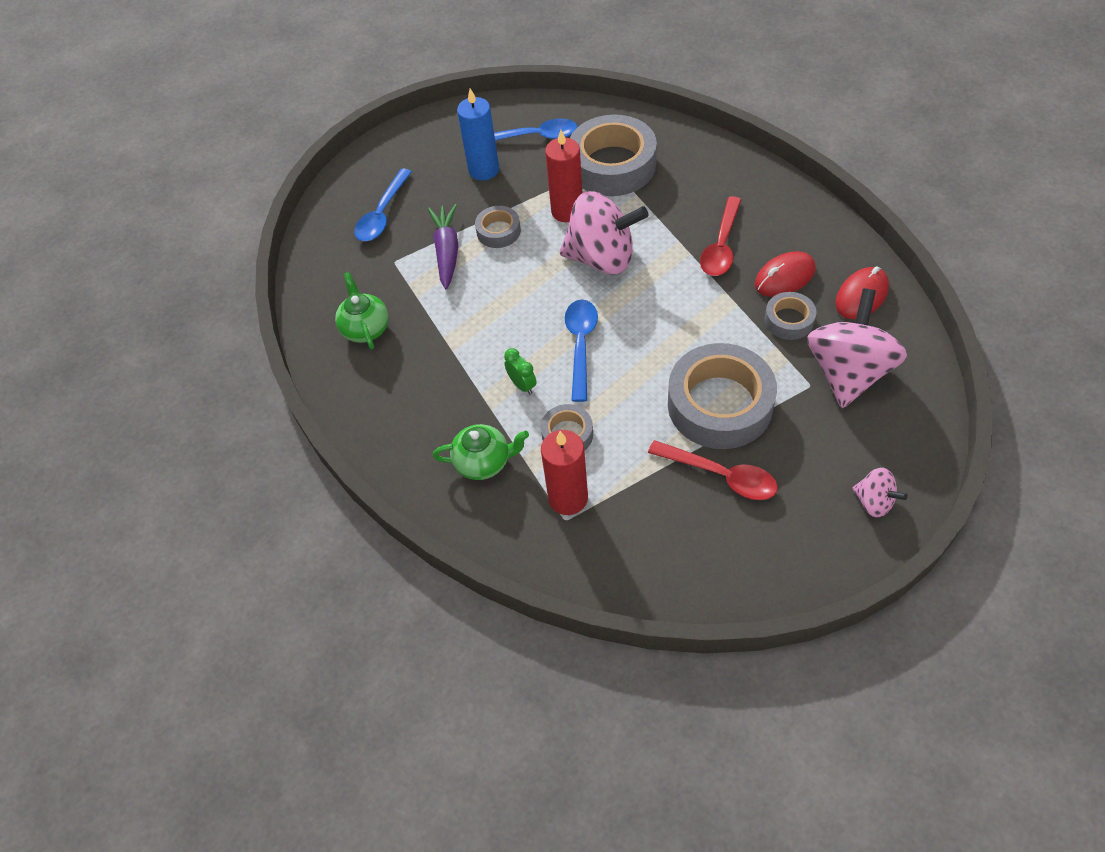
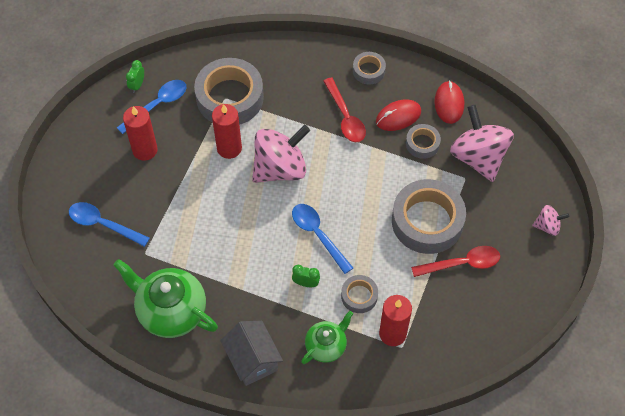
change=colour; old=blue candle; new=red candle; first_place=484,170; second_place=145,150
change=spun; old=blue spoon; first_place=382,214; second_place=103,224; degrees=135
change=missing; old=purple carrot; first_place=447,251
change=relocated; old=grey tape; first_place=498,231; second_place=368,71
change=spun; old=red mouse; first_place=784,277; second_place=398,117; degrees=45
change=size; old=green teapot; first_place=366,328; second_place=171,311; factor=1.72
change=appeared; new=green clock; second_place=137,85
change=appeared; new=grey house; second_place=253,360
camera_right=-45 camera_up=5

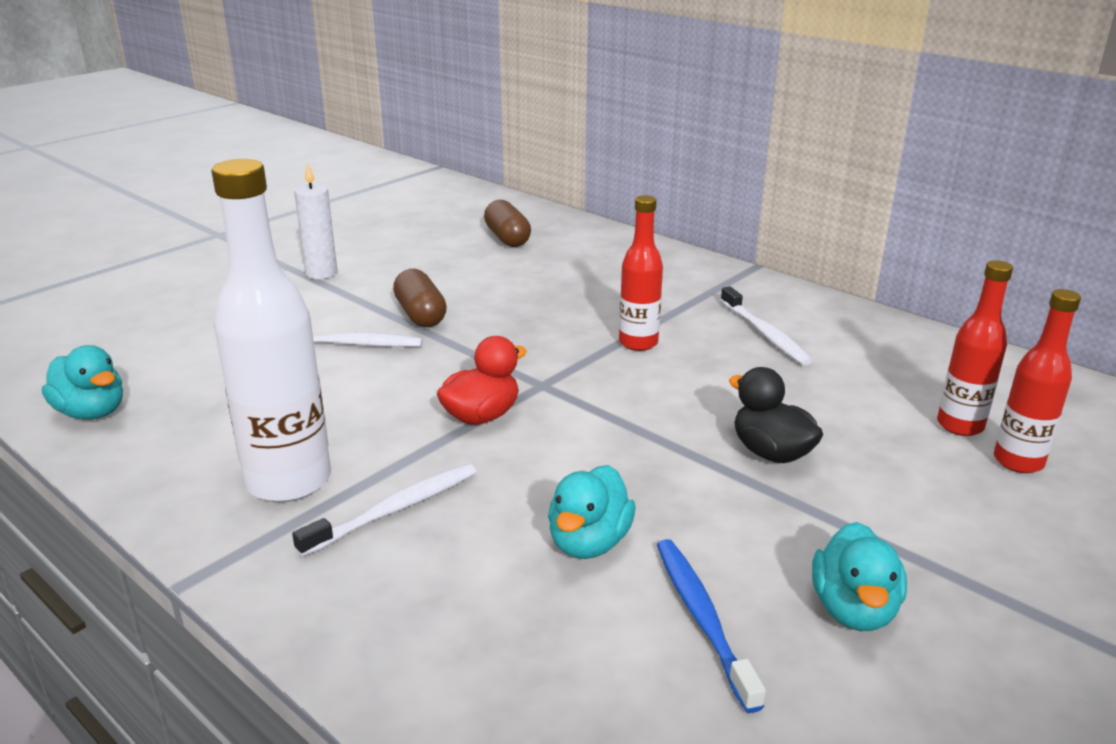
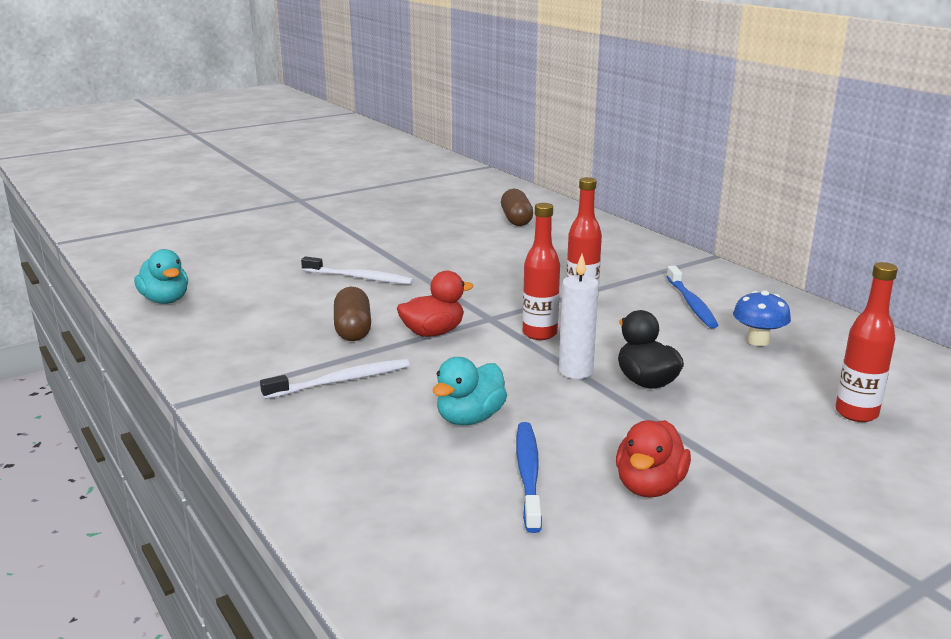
change=missing; old=white bottle; first_place=288,481
change=relocated; old=white candle; first_place=321,273; second_place=575,371
change=relocated; old=red bottle; first_place=960,426; second_place=539,334
change=relocated; old=brown capsule; first_place=420,315; second_place=353,329
change=colour; old=white toothbrush; new=blue toothbrush; first_place=764,333; second_place=691,303
change=colour; old=turquoise duck; new=red duck; first_place=853,609; second_place=649,486
change=appeared; new=blue mushroom; second_place=758,341
camera_right=15 camera_up=-5

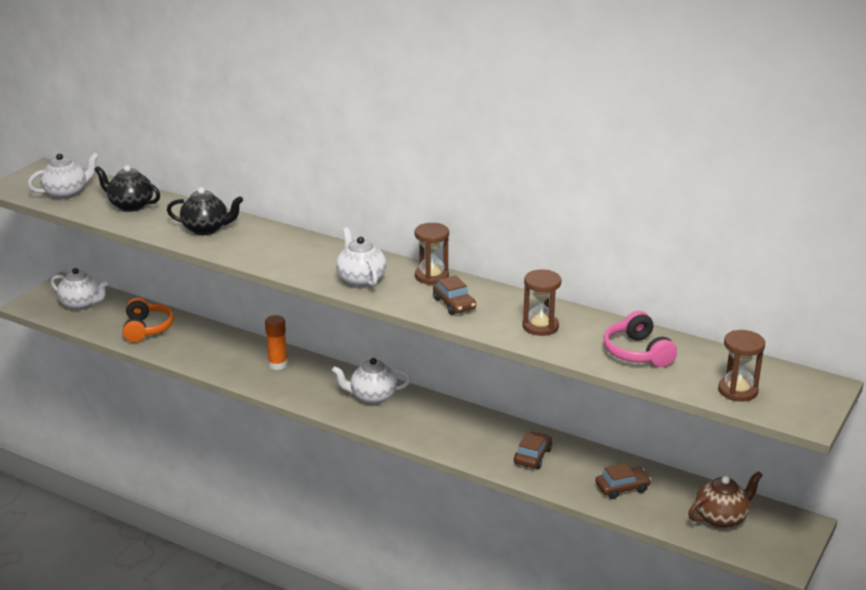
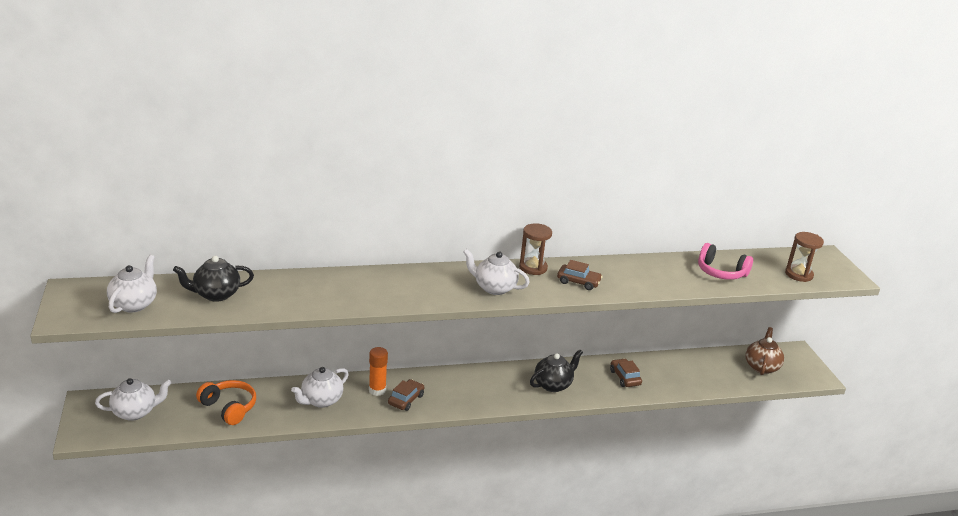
change=relocated; old=black teapot; first_place=206,229; second_place=553,385
change=missing; old=brown hourglass; first_place=540,326
change=relocated; old=white teapot; first_place=372,397; second_place=321,401
change=relocated; old=brown car; first_place=622,488; second_place=406,400
camera_right=-45 camera_up=0

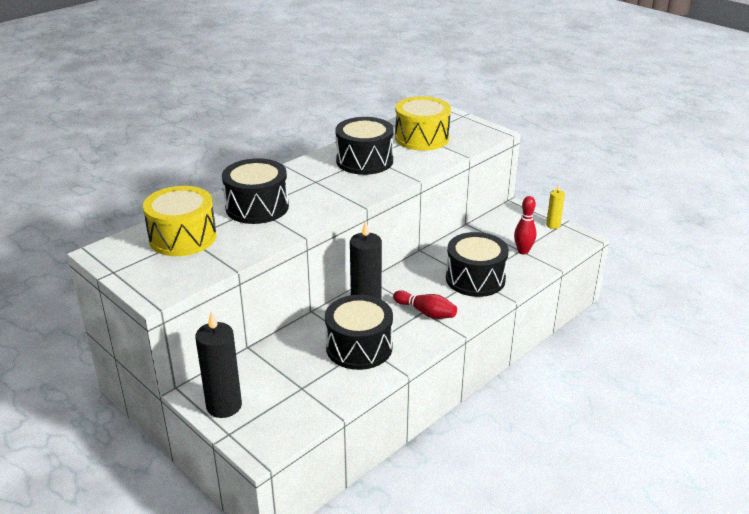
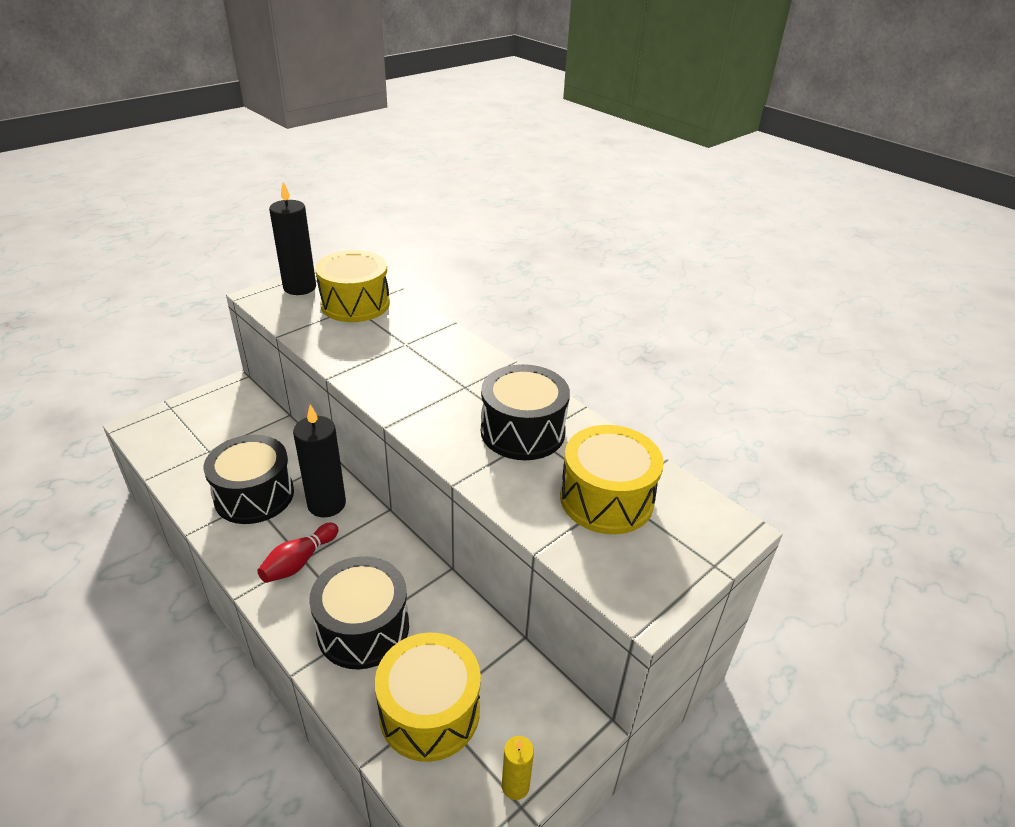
change=missing; old=black drum; first_place=257,207
change=exchanged; old=red bowling pin; new=yellow drum; first_place=523,251; second_place=429,712
change=relocated; old=black candle; first_place=224,406; second_place=299,287
camera_right=90 camera_up=5

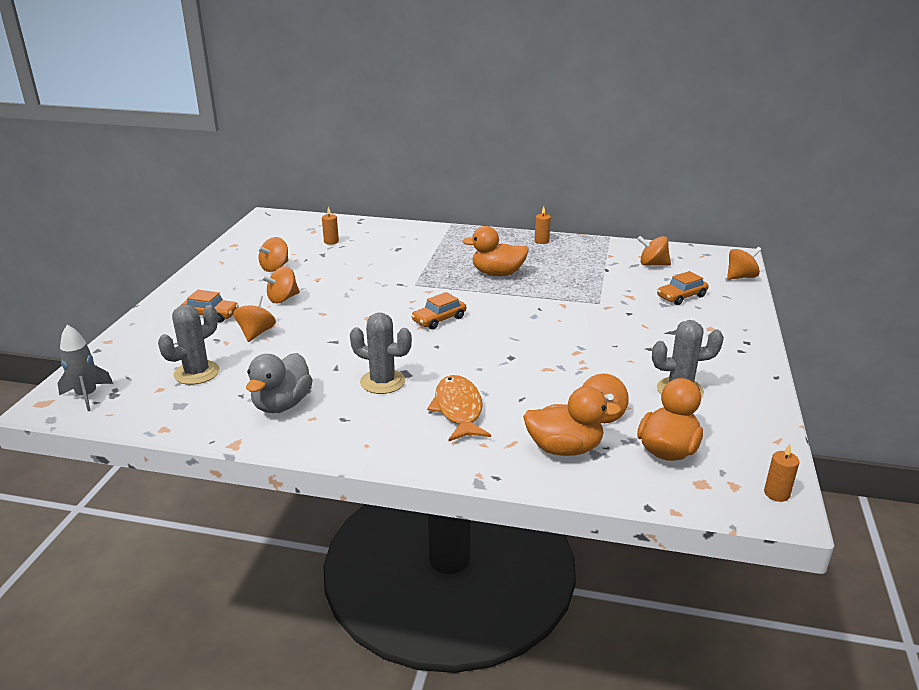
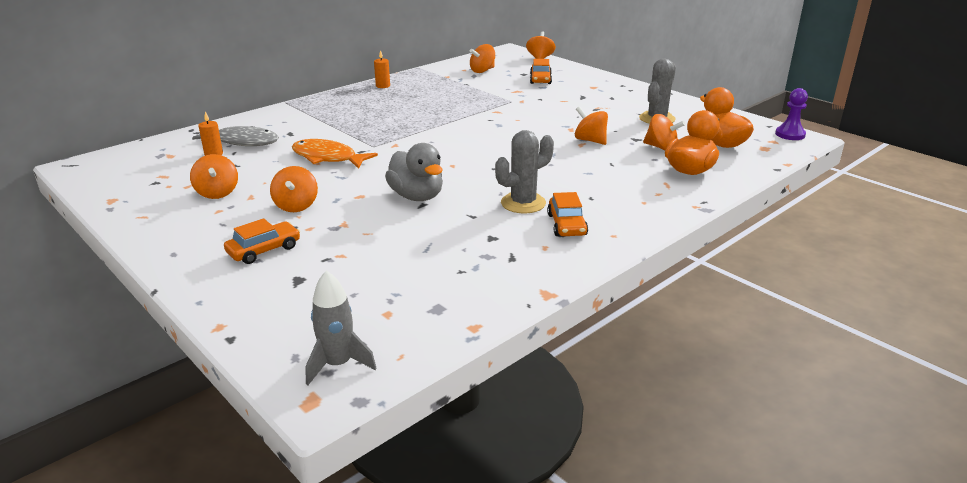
change=missing; old=orange duck; first_place=497,274
change=relocated; old=orange car; first_place=439,319; second_place=566,225
change=relocated; old=orange spinning top; first_place=256,333; second_place=590,140
change=missing; old=grey cactus; first_place=197,373
change=relocated; old=grey duck; first_place=282,404; second_place=417,196
change=relocated; old=orange fish; first_place=458,409; second_place=328,158
change=exchanged; old=orange candle; new=purple pawn; first_place=776,493; second_place=790,134
change=appeared; new=grey fish; second_place=243,141
camera_right=-55 camera_up=0

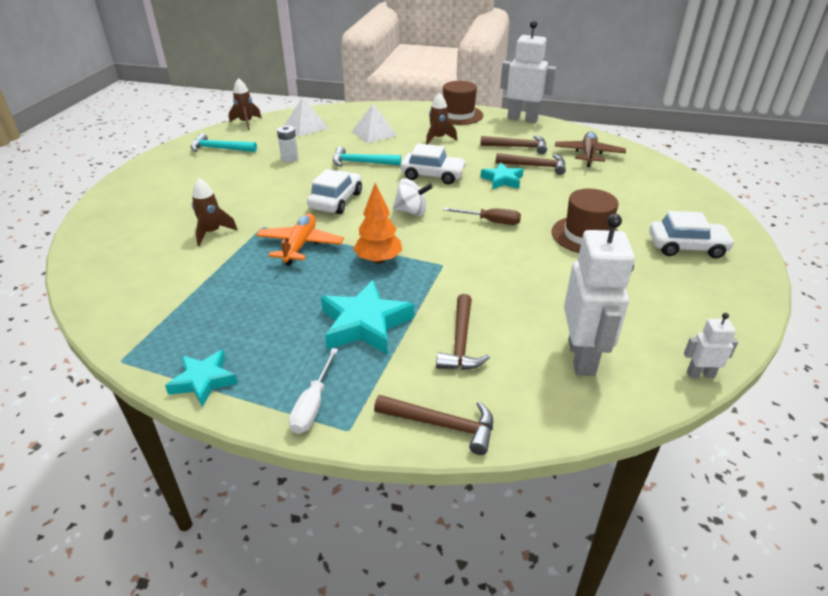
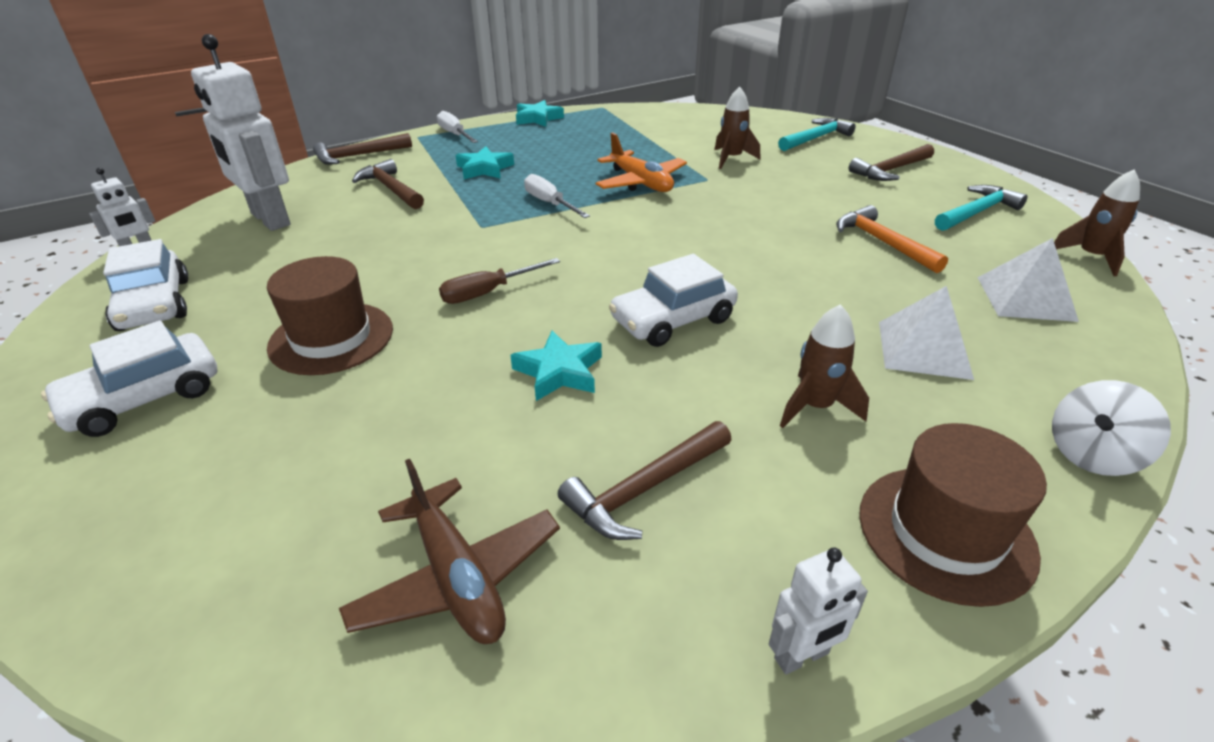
change=size; old=white robot; first_place=522,119; second_place=802,656; factor=0.47
change=exchanged; old=white battery; new=orange hammer; first_place=290,159; second_place=882,242
change=relocated; old=turquoise hammer; first_place=361,163; second_place=815,138
change=relocated; old=brown hammer; first_place=535,166; second_place=890,170
change=relocated; old=white car; first_place=336,200; second_place=155,304
change=relocated; old=white spinning top; first_place=411,211; second_place=1091,454
change=exchanged; old=orange tree; new=white screwdriver; first_place=378,260; second_place=549,203
change=size; old=turquoise star; first_place=365,324; second_place=484,169; factor=0.63
camera_right=135 camera_up=0

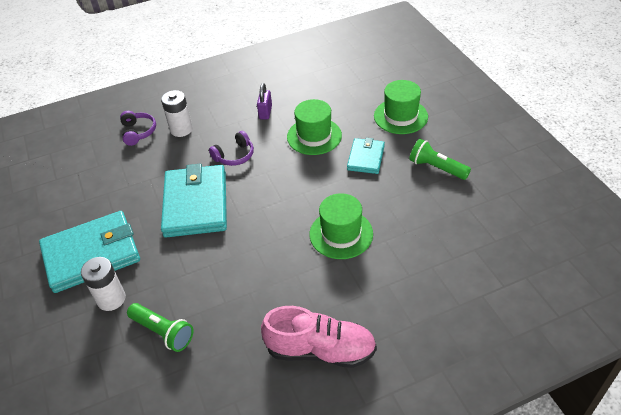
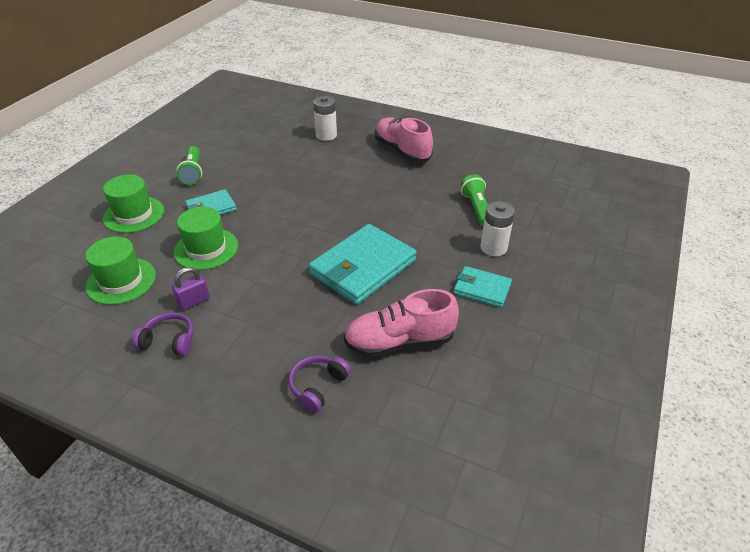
change=relocated; old=white battery; first_place=181,129; second_place=326,135
change=relocated; old=purple headphones; first_place=234,156; second_place=169,341
change=relocated; old=green hat; first_place=341,234; second_place=121,281
change=size; old=turquoise wallet; first_place=92,254; second_place=482,289; factor=0.54
change=appeared; new=pink shoe; second_place=399,342
camera_right=-135 camera_up=-5

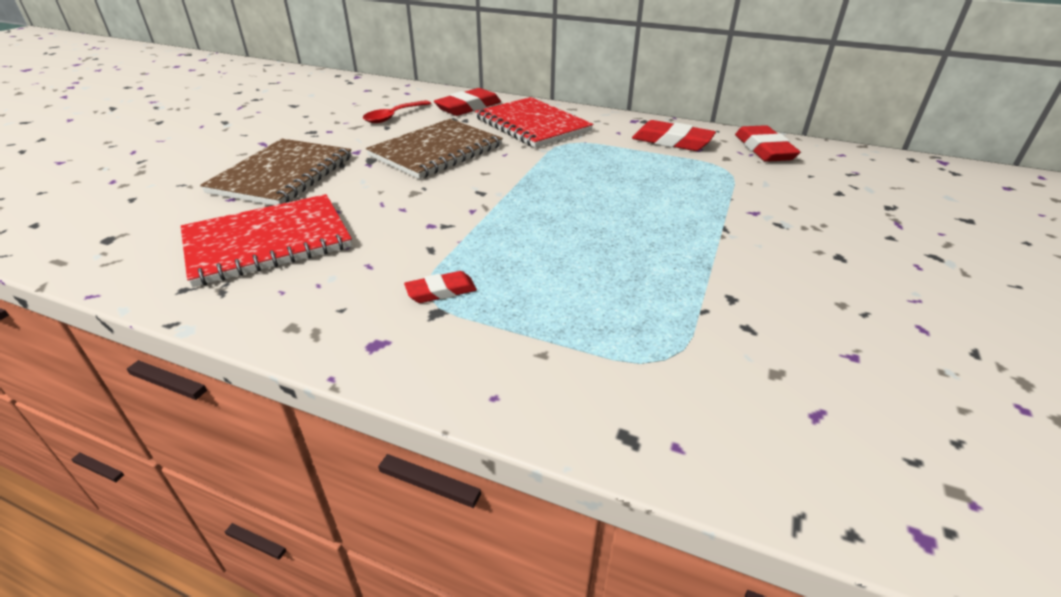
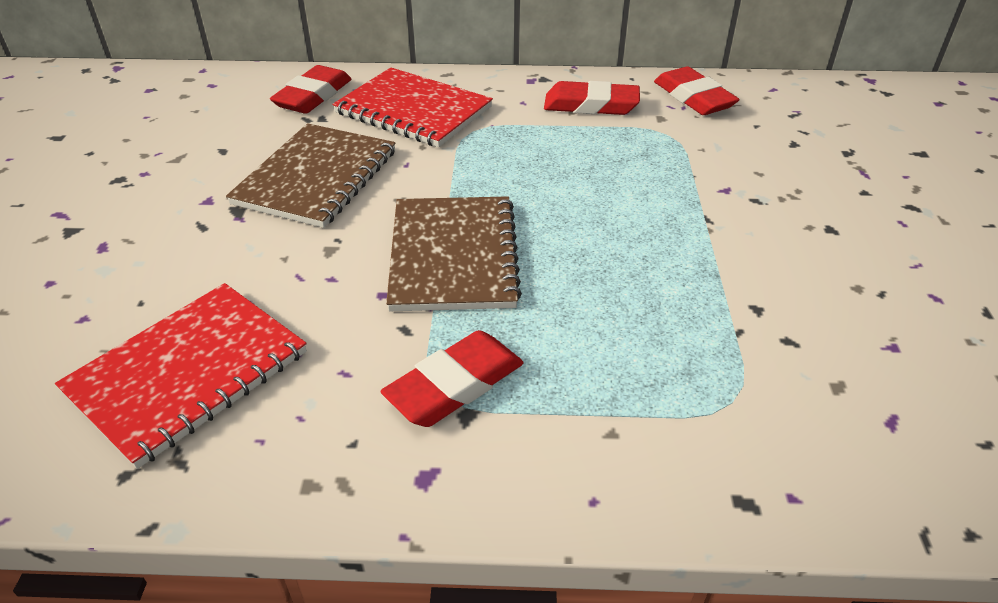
change=missing; old=red spoon; first_place=393,117
change=relocated; old=brown notebook; first_place=282,174; second_place=453,256
change=size; old=red eraser; first_place=441,291; second_place=454,385; factor=1.75
camera_right=-20 camera_up=5

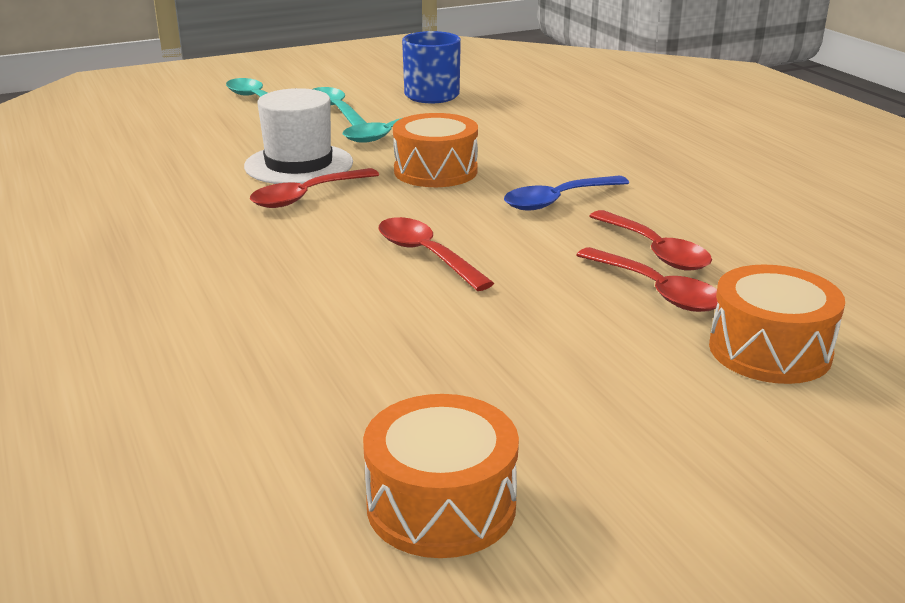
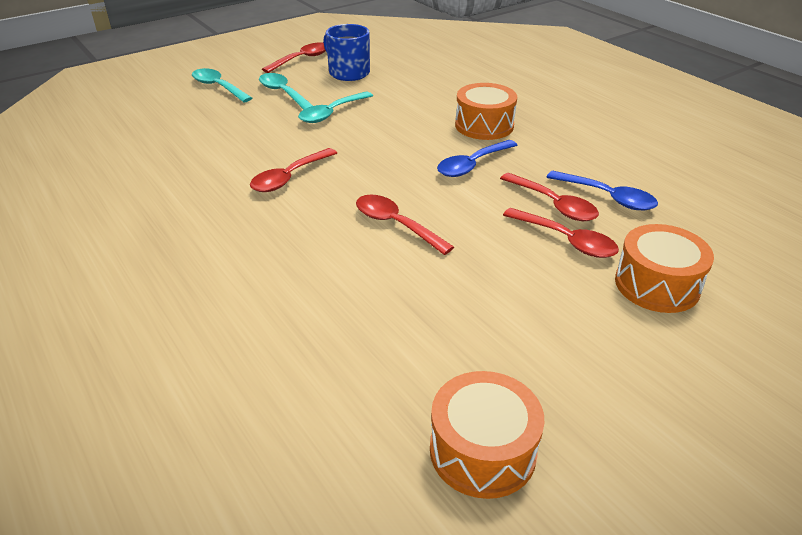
change=missing; old=white hat; first_place=299,164
change=relocated; old=orange drum; first_place=435,171; second_place=484,125
change=appeared; new=red spoon; second_place=302,59
change=appeared; new=blue spoon; second_place=608,197
camera_right=-10 camera_up=10

